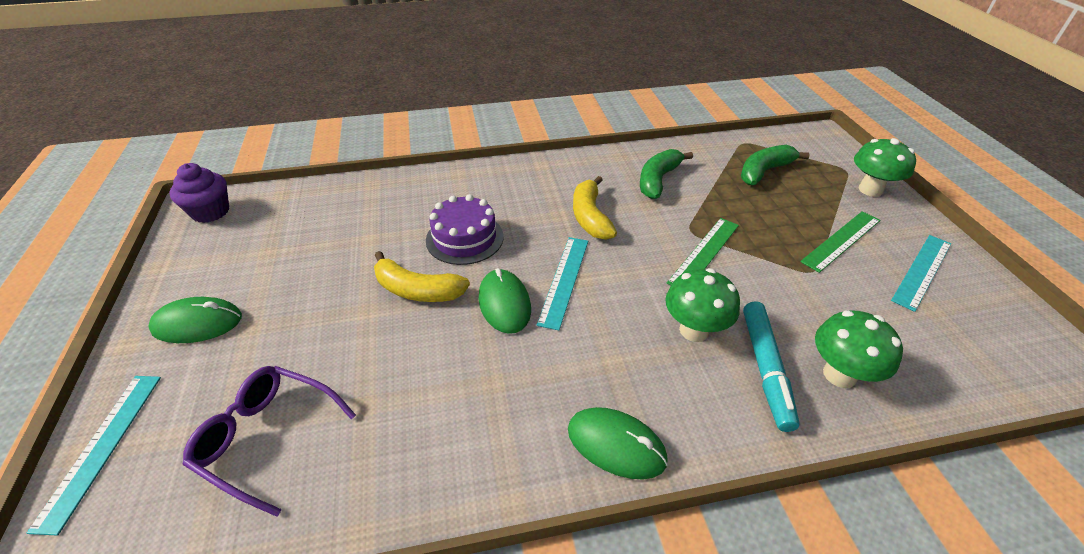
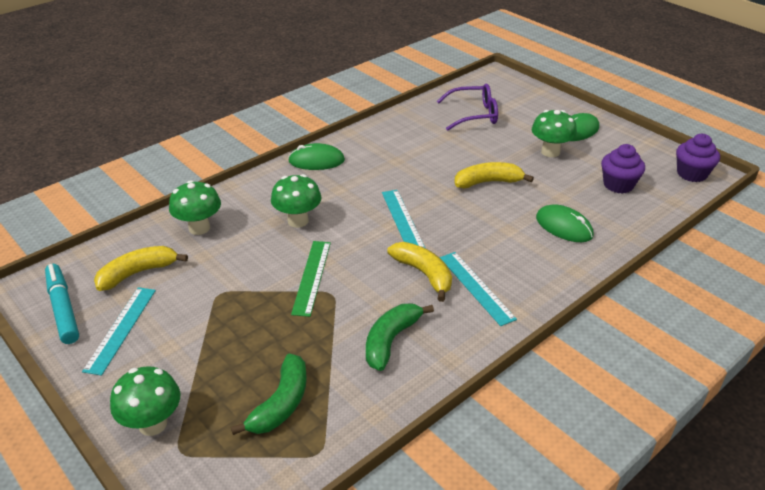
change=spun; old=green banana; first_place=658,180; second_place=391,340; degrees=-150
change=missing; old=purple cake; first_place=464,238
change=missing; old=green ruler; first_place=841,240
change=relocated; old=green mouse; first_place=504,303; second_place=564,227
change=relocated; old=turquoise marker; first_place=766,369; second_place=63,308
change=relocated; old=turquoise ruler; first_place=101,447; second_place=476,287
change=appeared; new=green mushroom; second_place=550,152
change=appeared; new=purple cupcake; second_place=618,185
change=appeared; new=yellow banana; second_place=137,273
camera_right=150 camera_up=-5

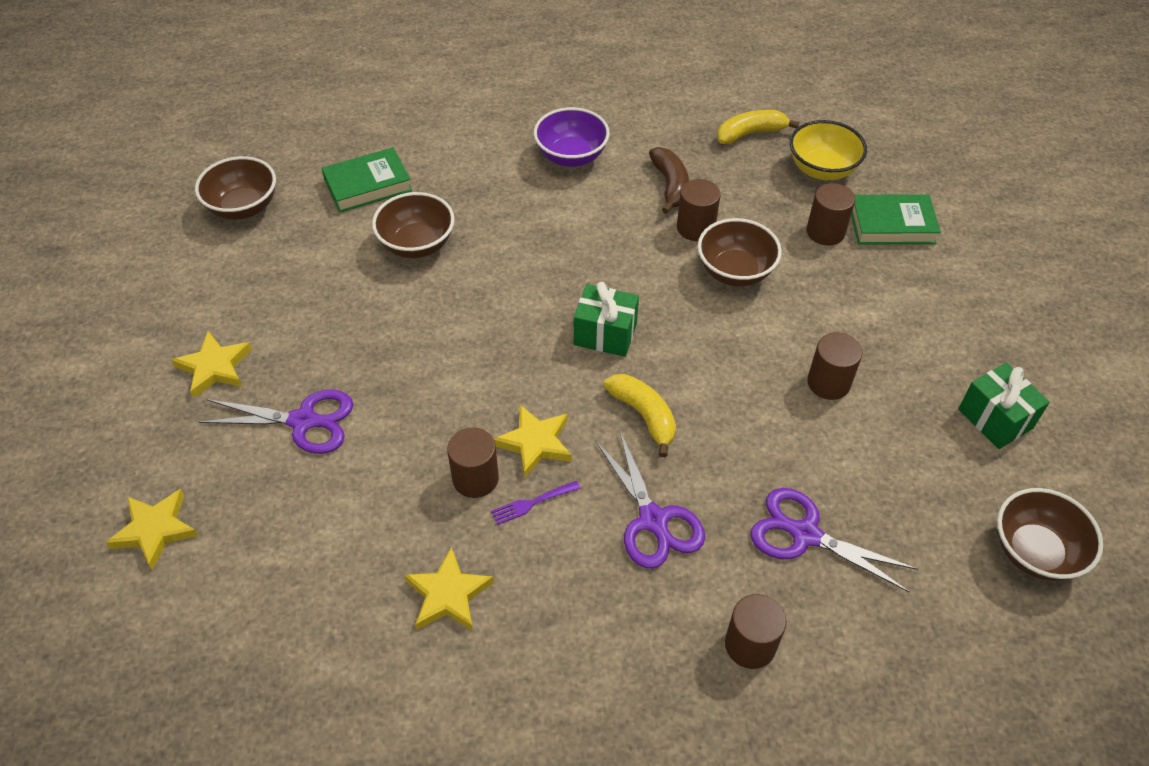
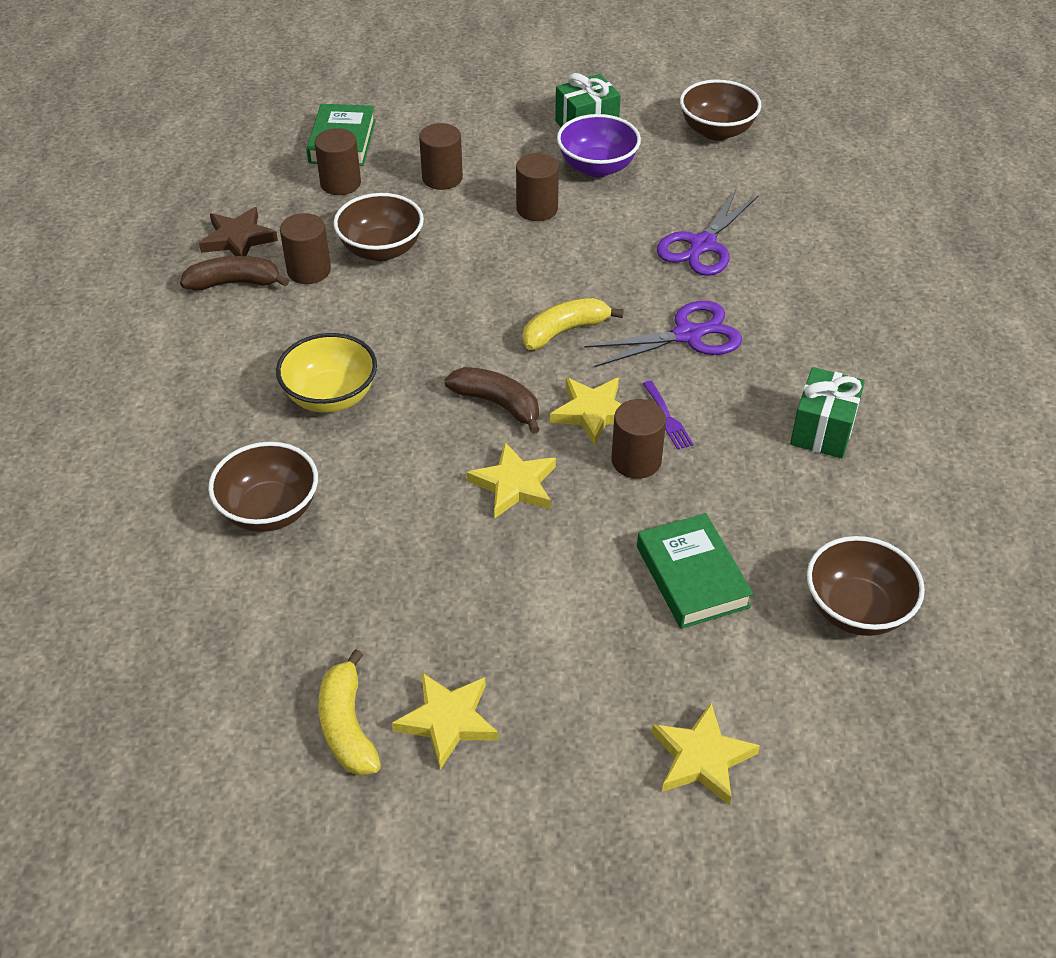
change=relocated; old=purple bowl; first_place=571,156; second_place=597,167
change=relocated; old=yellow banana; first_place=750,133; second_place=347,726
change=relocated; old=yellow bowl; first_place=822,169; second_place=331,396
change=relocated; old=green book; first_place=368,185; second_place=692,576
change=relocated; old=brown bowl; first_place=243,207; second_place=856,609
change=relocated; old=green gift; first_place=605,334; second_place=822,430
change=missing; old=purple scissors; first_place=303,421
change=relocated; old=yellow star; first_place=448,594; second_place=514,485
change=relocated; old=brown cylinder; first_place=750,645; second_place=442,178
change=appeared; new=brown star; second_place=238,239
change=appeared; new=brown banana; second_place=497,404
camera_right=-85 camera_up=-5

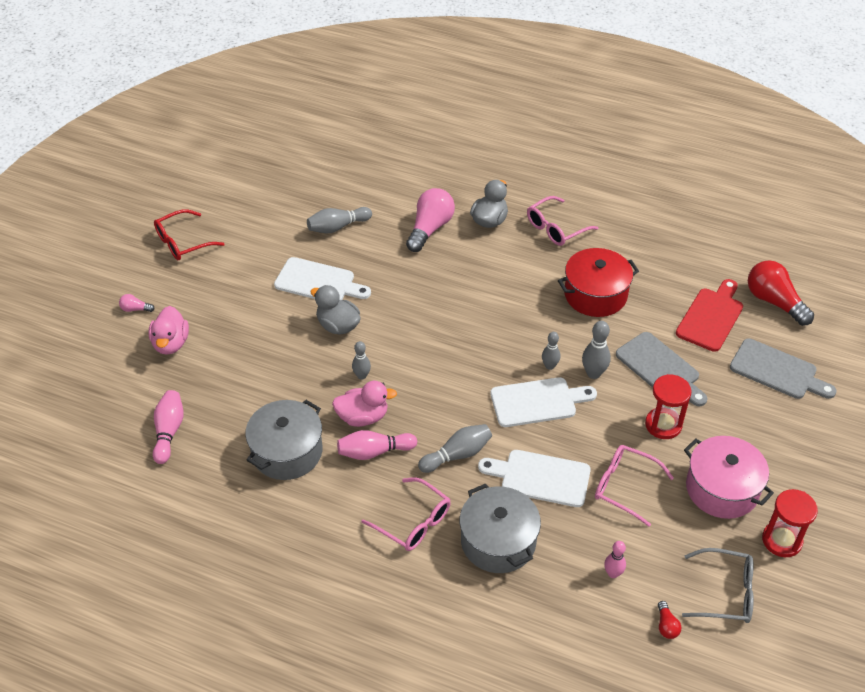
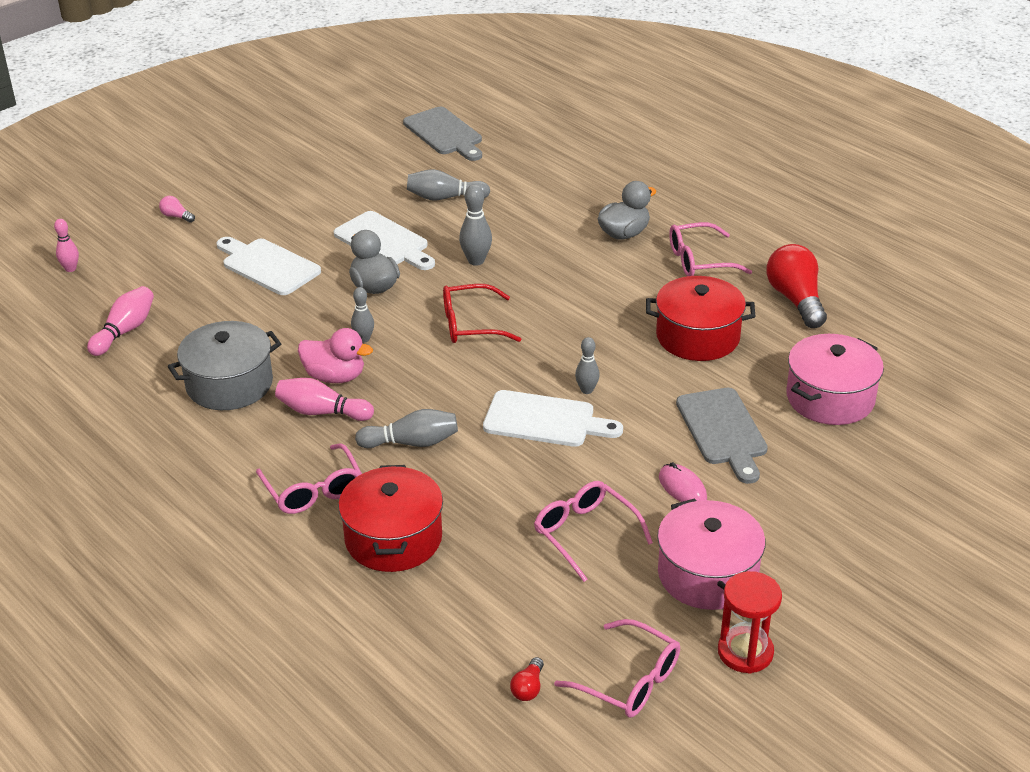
change=missing; old=pink light bulb; first_place=430,229
change=relocated; old=red glasses; first_place=183,242; second_place=470,324
change=relocated; old=red light bulb; first_place=774,302; second_place=795,300
change=exchanged; old=red cutting board; new=pink pot; first_place=711,317; second_place=830,398
change=missing; old=pink duck; first_place=171,343
change=relocated; old=grey bowling pin; first_place=593,373; second_place=476,261
change=relocated; old=grey cutting board; first_place=777,371; second_place=444,134
change=exchanged; old=red hourglass; new=pink mouse; first_place=663,425; second_place=682,488
change=relocated; old=white cutting board; first_place=540,477; second_place=268,266
change=colour; old=grey pot; new=red pot; first_place=498,541; second_place=393,538
change=relocated; old=pink bowling pin; first_place=613,573; second_place=70,269
change=colour; old=grey glasses; new=pink glasses; first_place=725,593; second_place=629,681
camera_right=25 camera_up=-10

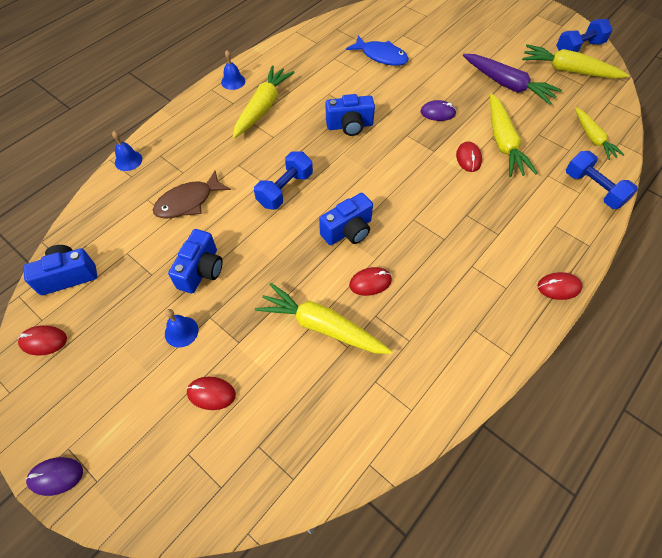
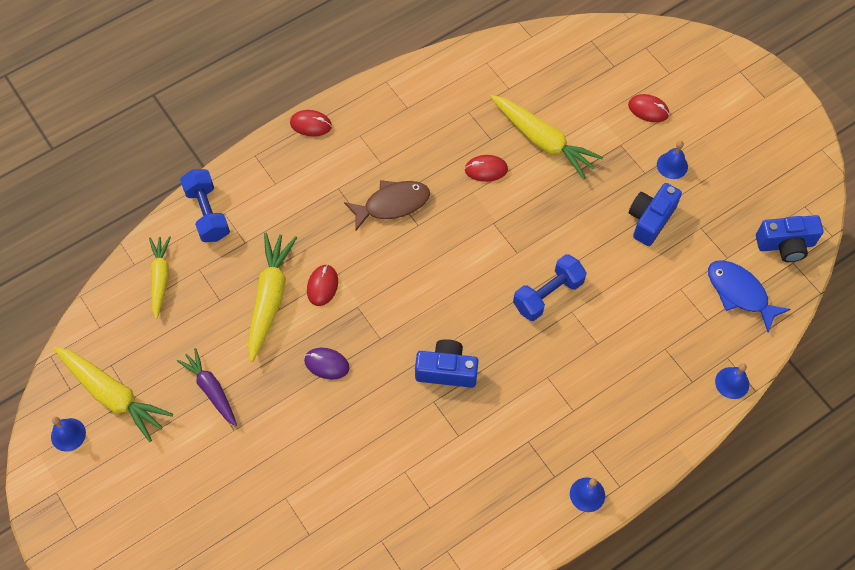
change=exchanged; old=blue dumbbell; new=blue bell; first_place=578,48; second_place=68,434
change=relocated; old=blue fish; first_place=381,56; second_place=740,293
change=size; old=purple carrot; first_place=507,85; second_place=211,390; factor=0.65
change=missing; old=yellow carrot; first_place=262,107
change=relocated; old=brown fish; first_place=188,202; second_place=392,204
change=missing; old=blue camera; first_place=348,231
change=missing; old=red mouse; first_place=43,341
change=missing; old=purple mouse; first_place=56,476
camera_right=-165 camera_up=5

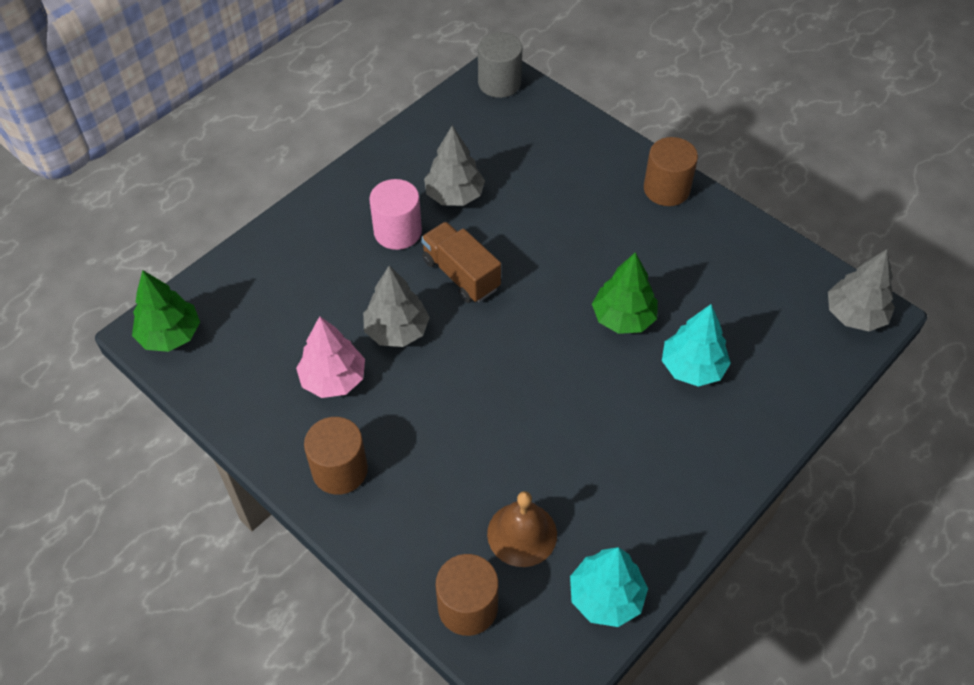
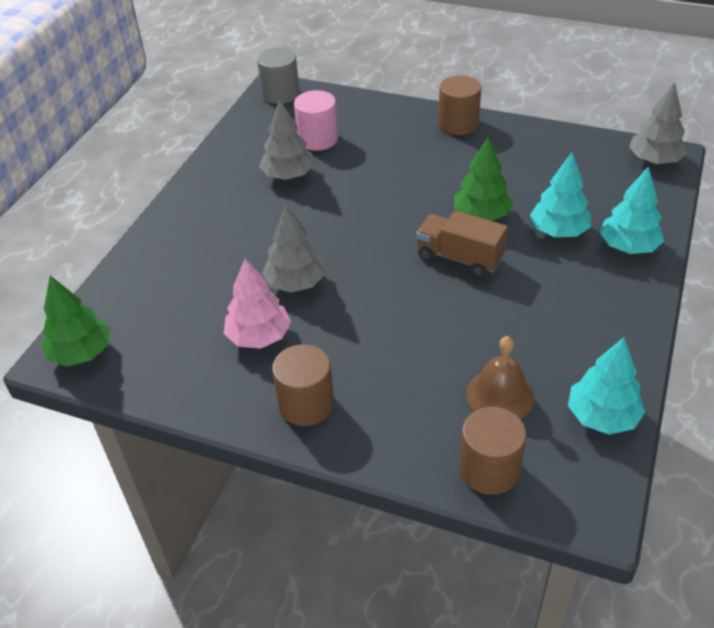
change=relocated; old=pink cylinder; first_place=397,231; second_place=318,139
change=relocated; old=brown truck; first_place=461,274; second_place=459,258
change=appeared; new=turquoise tree; second_place=628,247
camera_right=-20 camera_up=-10

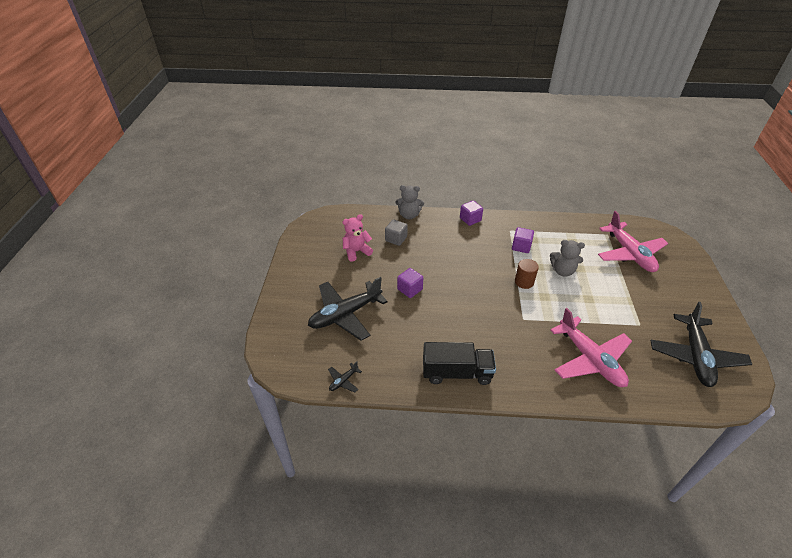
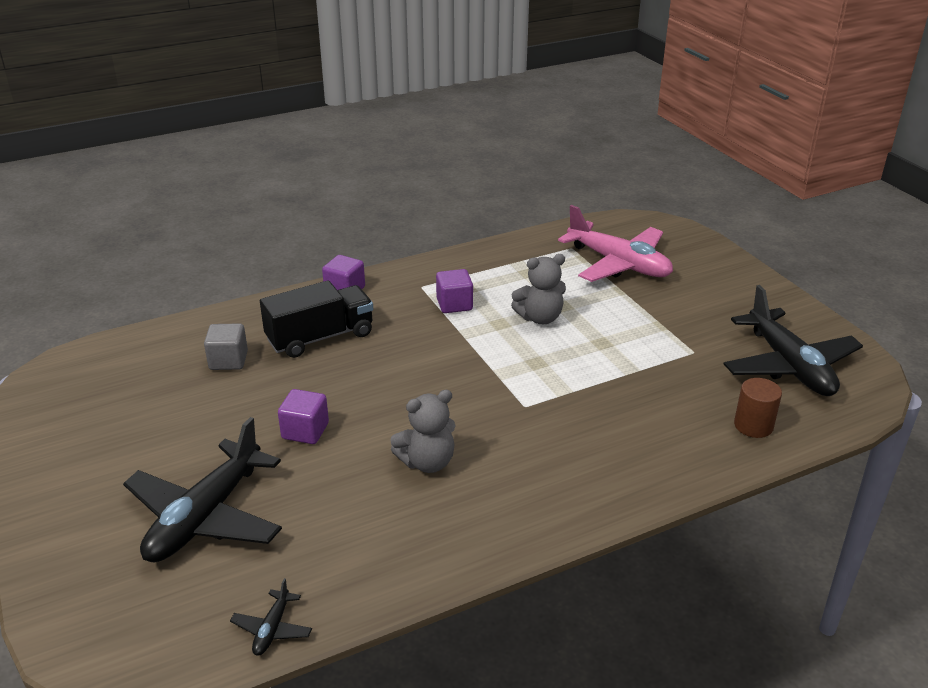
change=relocated; old=grey teddy bear; first_place=409,215; second_place=427,462
change=missing; old=pink teddy bear; first_place=356,251
change=relocated; old=brown cylinder; first_place=524,282; second_place=753,426
change=missing; old=pink plane; first_place=590,359
change=relocated; old=black truck; first_place=457,373; second_place=320,337
camera_right=-30 camera_up=-10

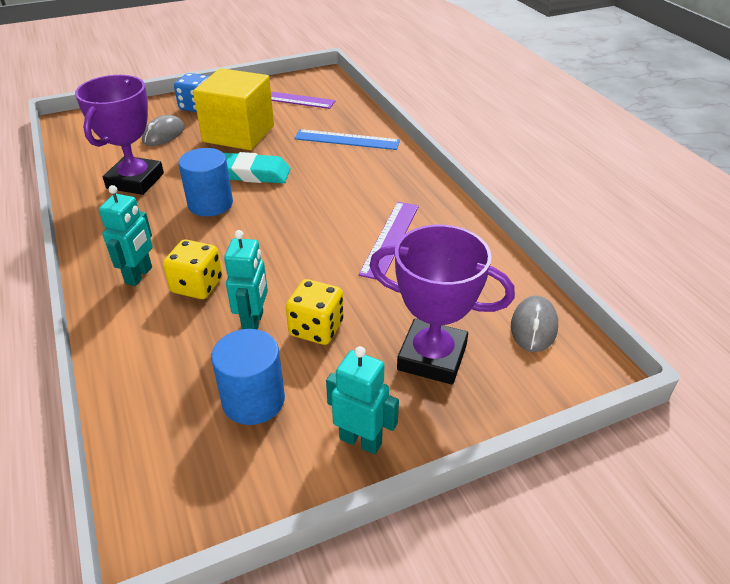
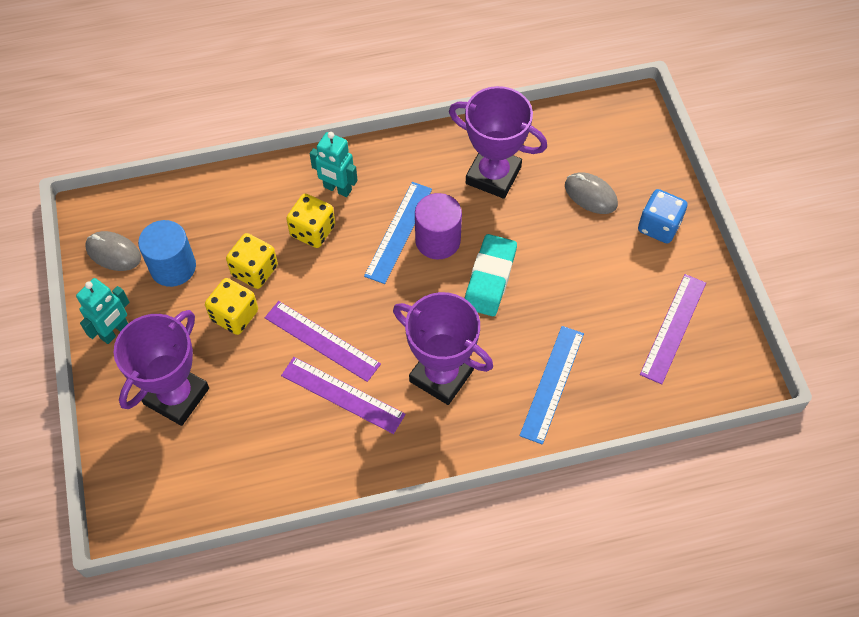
change=missing; old=yellow cube; first_place=239,134
change=colour; old=blue cylinder; new=purple cylinder; first_place=210,204; second_place=438,240
change=exchanged; old=turquoise robot; new=yellow dice; first_place=253,322; second_place=254,270
change=relocated; old=grey mouse; first_place=534,327; second_place=113,253
change=appeared; new=blue ruler; second_place=398,232
change=appeared; new=purple trophy; second_place=441,375
change=appeared; new=purple ruler; second_place=322,340
camera_right=100 camera_up=20

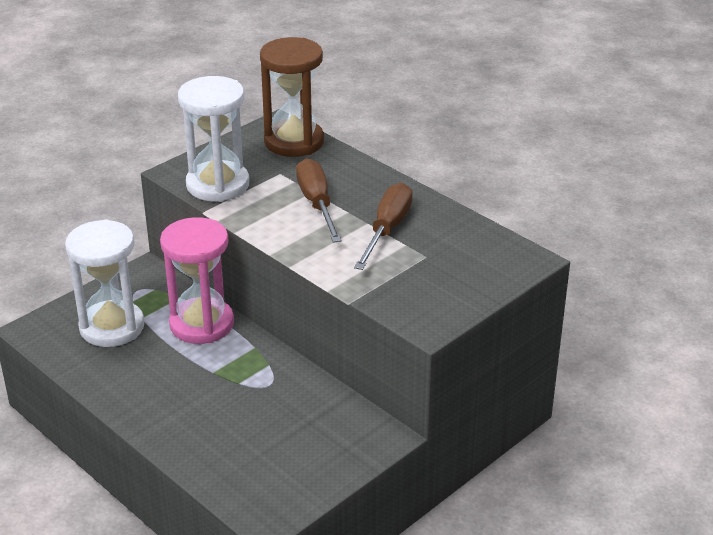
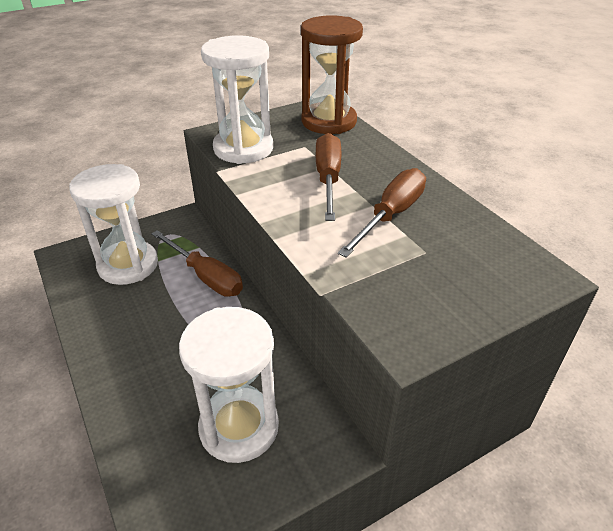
change=exchanged; old=pink hourglass; new=brown screwdriver; first_place=202,324; second_place=206,276
change=appeared; new=white hourglass; second_place=239,427
camera_right=15 camera_up=5

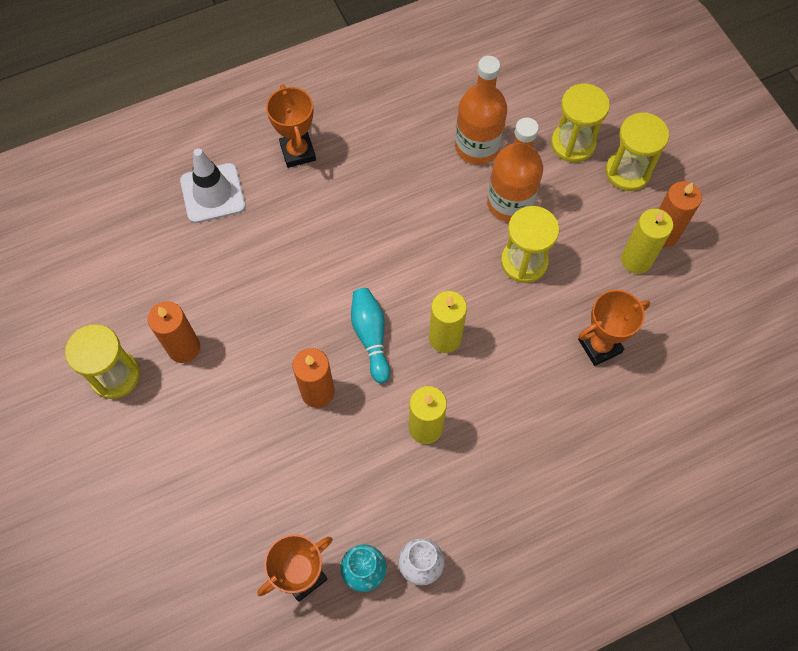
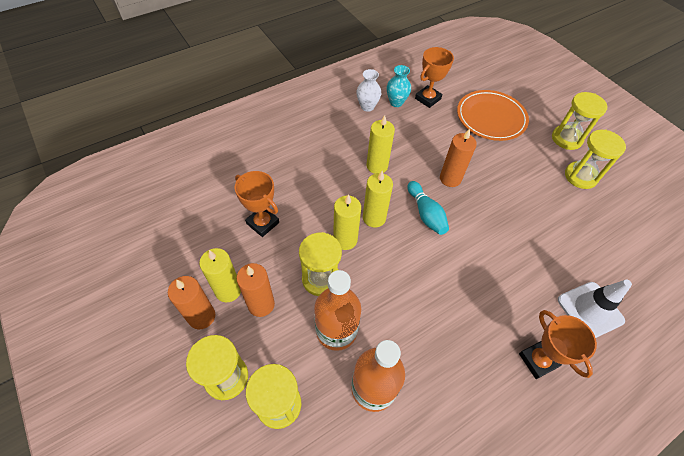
change=spun; old=orange trophy; first_place=599,346; second_place=263,223; degrees=75
change=relocated; old=orange candle; first_place=184,348; second_place=261,304
change=appeared; new=orange plate; second_place=491,118
change=appeared; new=yellow hourglass; second_place=566,139
change=appeared; new=yellow candle; second_place=345,240
camera_right=170 camera_up=-10

